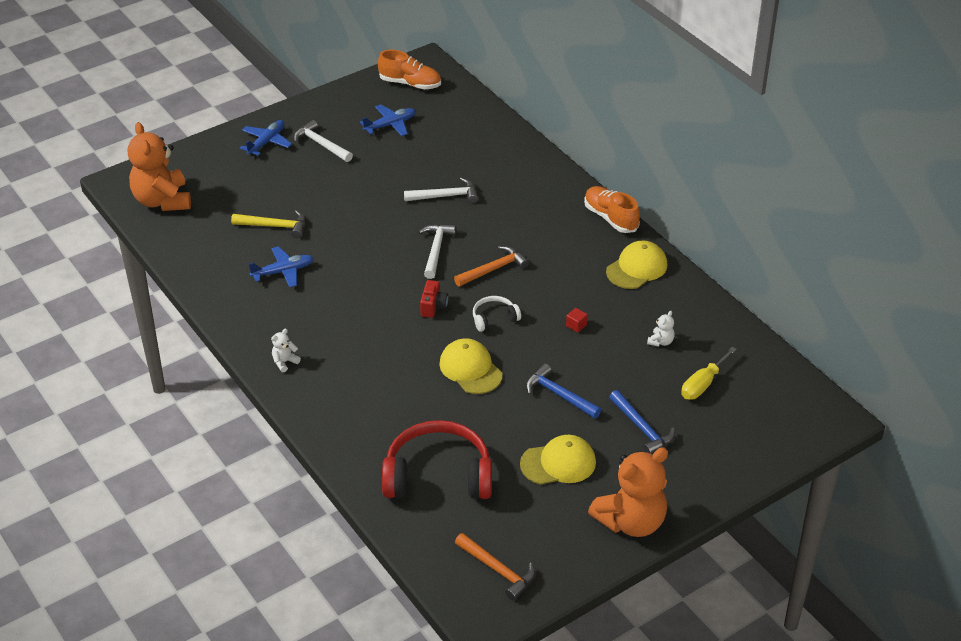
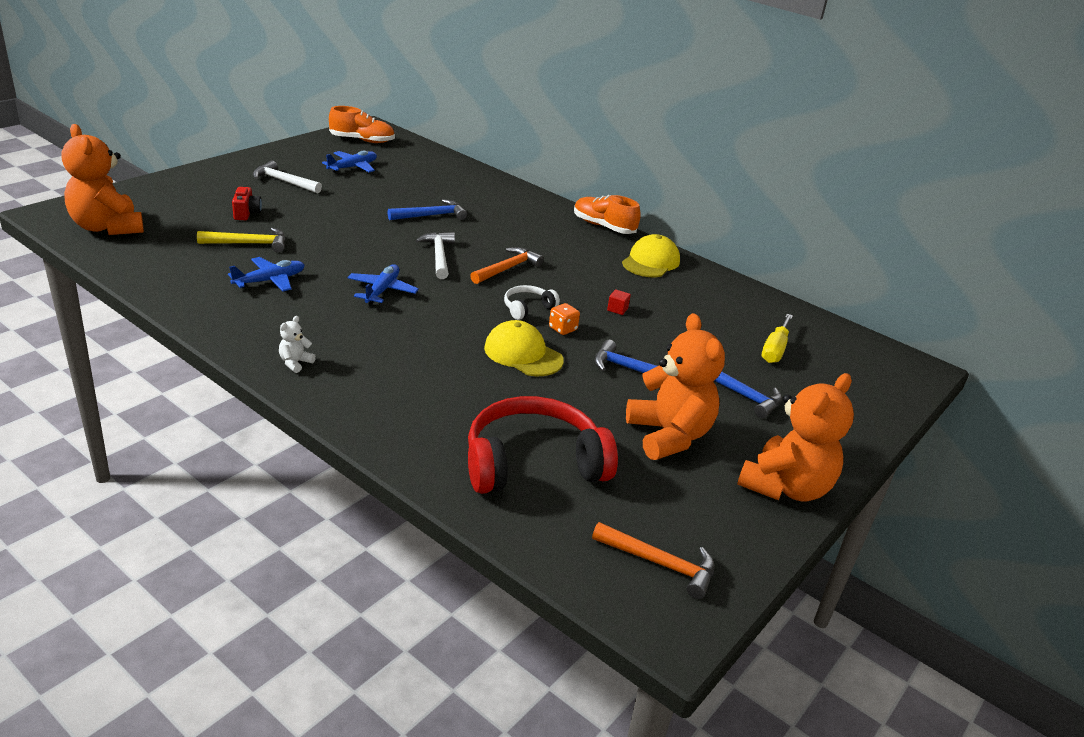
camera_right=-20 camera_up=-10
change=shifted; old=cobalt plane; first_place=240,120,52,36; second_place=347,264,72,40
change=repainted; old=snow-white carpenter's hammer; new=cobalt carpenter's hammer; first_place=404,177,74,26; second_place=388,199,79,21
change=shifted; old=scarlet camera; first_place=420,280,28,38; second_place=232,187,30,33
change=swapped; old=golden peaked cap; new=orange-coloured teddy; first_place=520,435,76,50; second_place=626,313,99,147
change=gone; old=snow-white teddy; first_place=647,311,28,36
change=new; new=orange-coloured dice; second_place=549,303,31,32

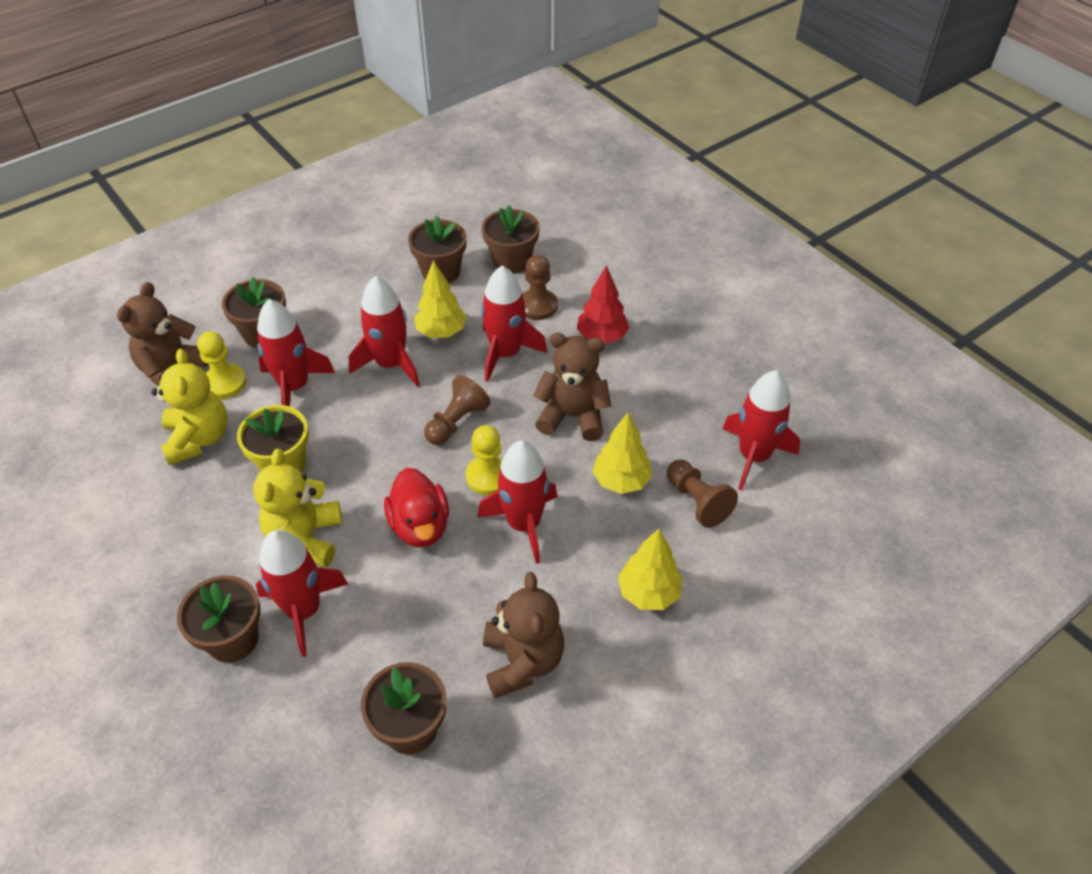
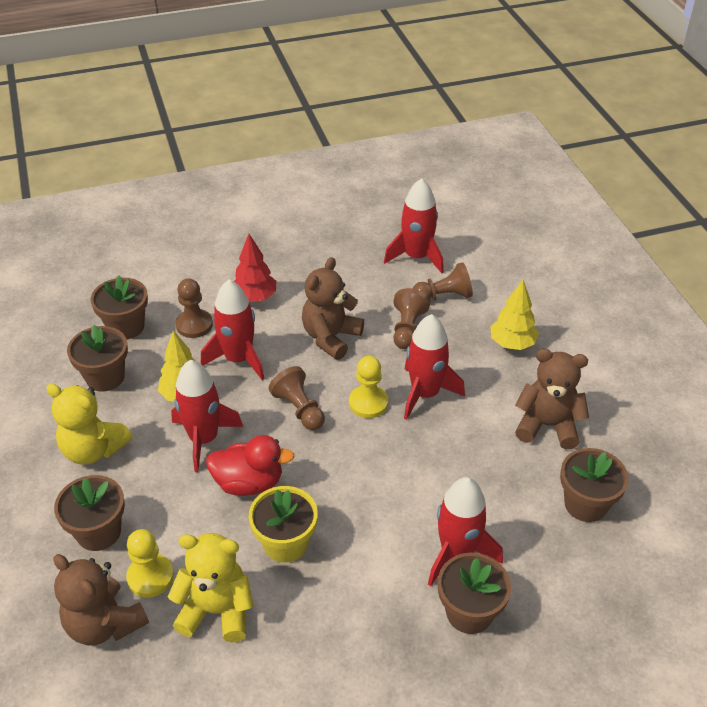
camera_right=-70 camera_up=-5
change=shifted; old=golden teddy; first_place=253,449,89,118; second_place=46,383,87,81
change=gone; old=scarlet toy rocket; first_place=257,299,78,108
change=shifted; old=scarlet duck; first_place=384,468,65,79; second_place=206,435,89,61
change=swapped; old=golden fir tree; new=russet game pawn; first_place=592,412,60,82; second_place=393,288,37,61

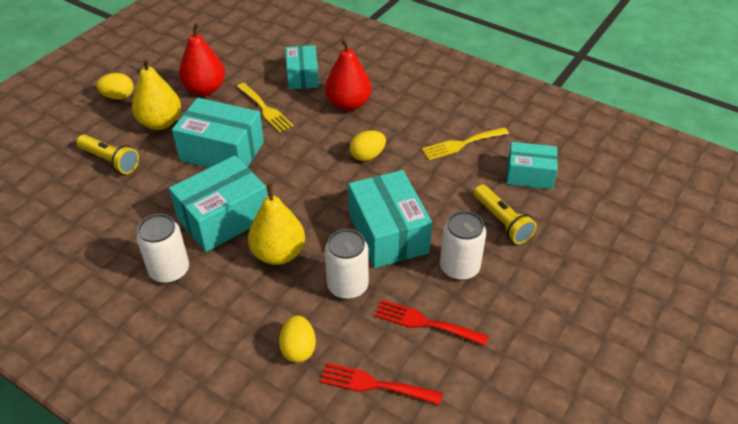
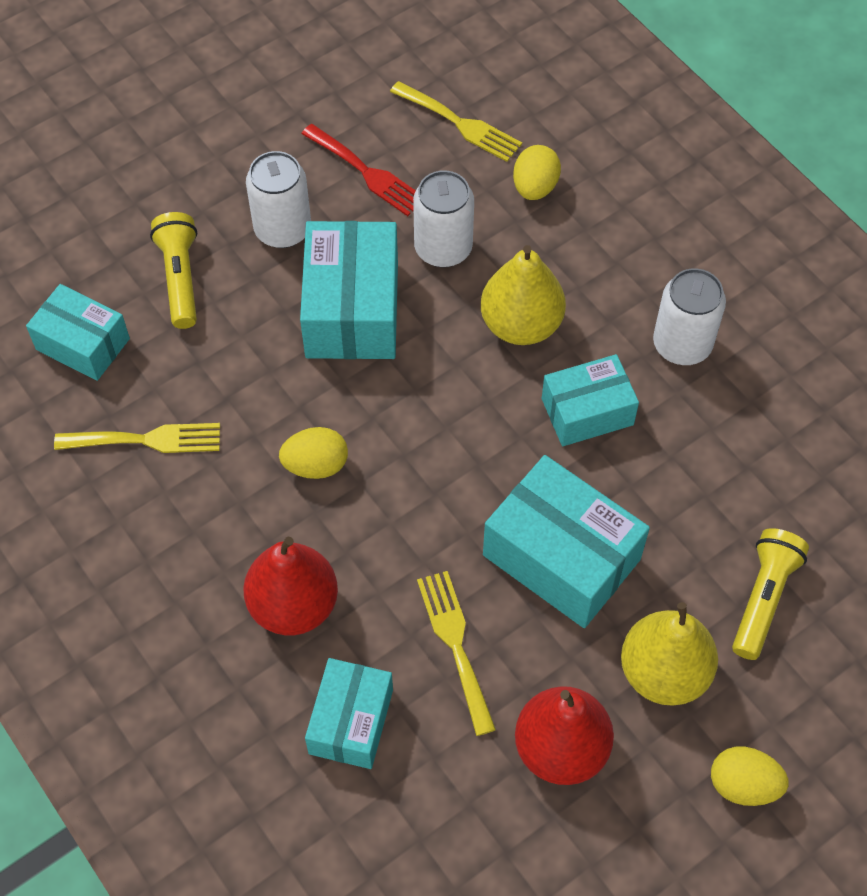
camera_right=-160 camera_up=15
change=rotated; old=golden flashlight; first_place=77,134,62,40; second_place=732,528,77,132; degrees=60
change=scaled; old=teal parcel; first_place=169,155,99,97; second_place=542,354,97,92; factor=0.64
change=repainted; old=scarlet dinner fork; new=golden dinner fork; first_place=320,363,123,42; second_place=390,81,132,81

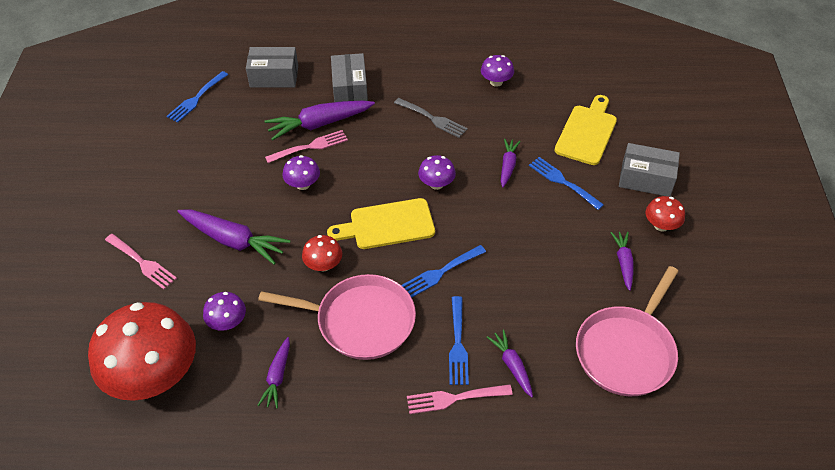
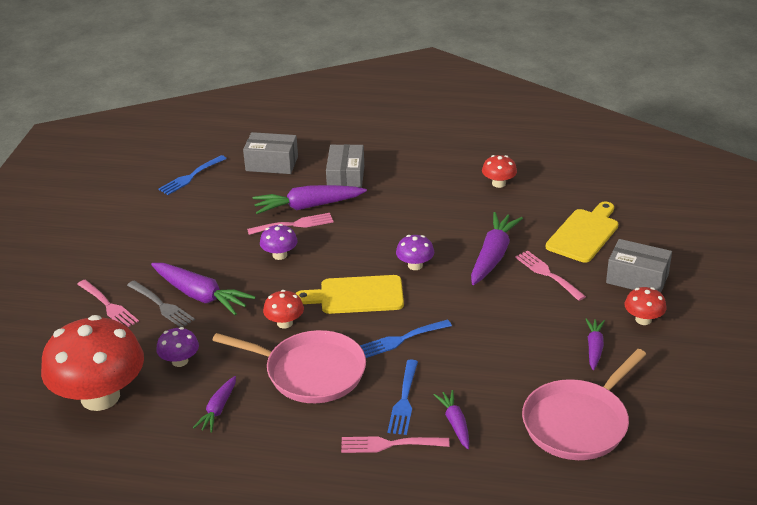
camera_right=10 camera_up=-15
change=shifted; old=grey dinner fork; first_place=394,98,74,40; second_place=127,281,68,46
change=repainted; old=violet toadstool; new=scarlet toadstool; first_place=481,55,33,32; second_place=482,155,35,33
change=scaled; old=violet toy carrot; first_place=501,139,20,49; second_place=471,212,52,73; factor=1.76
change=repainted; old=cobalt dinner fork; new=rosy dinner fork; first_place=529,157,75,53; second_place=515,251,71,50

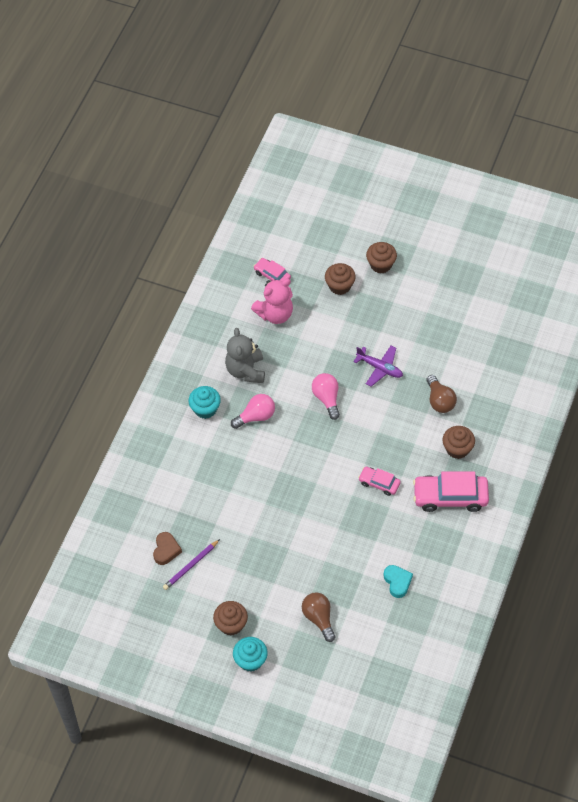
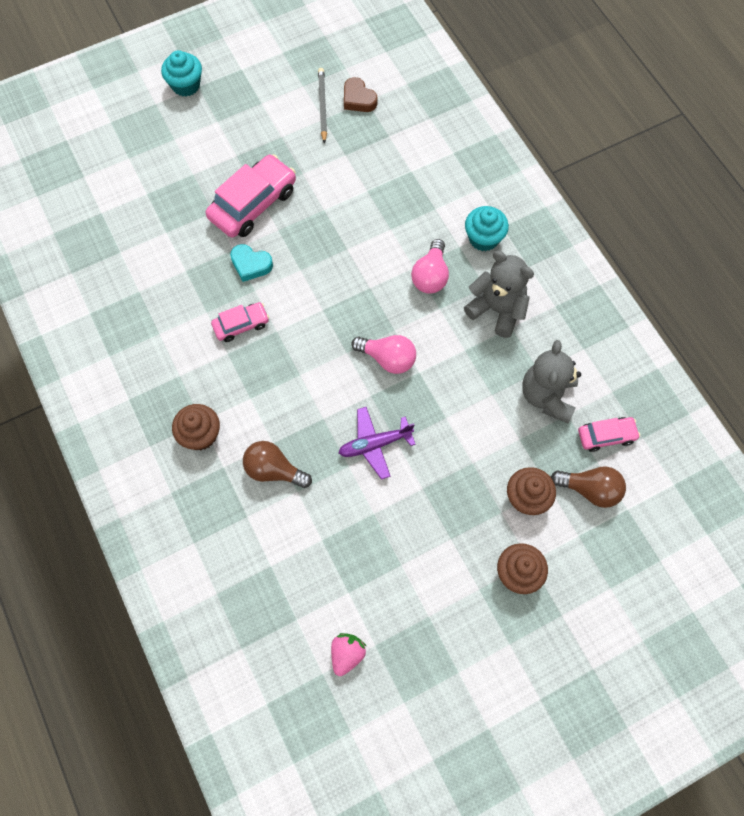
camera_right=130 camera_up=10
change=repainted; old=violet wooden pencil; new=grey wooden pencil; first_place=163,539,57,51; second_place=318,68,9,76
change=gone; old=russet muffin; first_place=213,601,35,35
change=repainted; old=rosy teddy; new=grey teddy; first_place=251,279,42,45; second_place=522,340,59,83
change=shifted; old=russet light bulb; first_place=302,593,33,49; second_place=551,467,75,41
change=shifted; old=teal love heart; first_place=384,565,29,33; second_place=230,244,43,38
change=shifted; old=rosy car; first_place=413,472,76,40; second_place=206,154,90,84
change=new; new=rosy strawberry; second_place=331,633,35,43

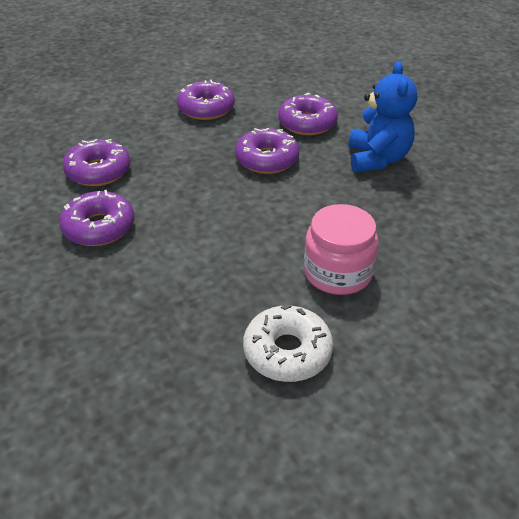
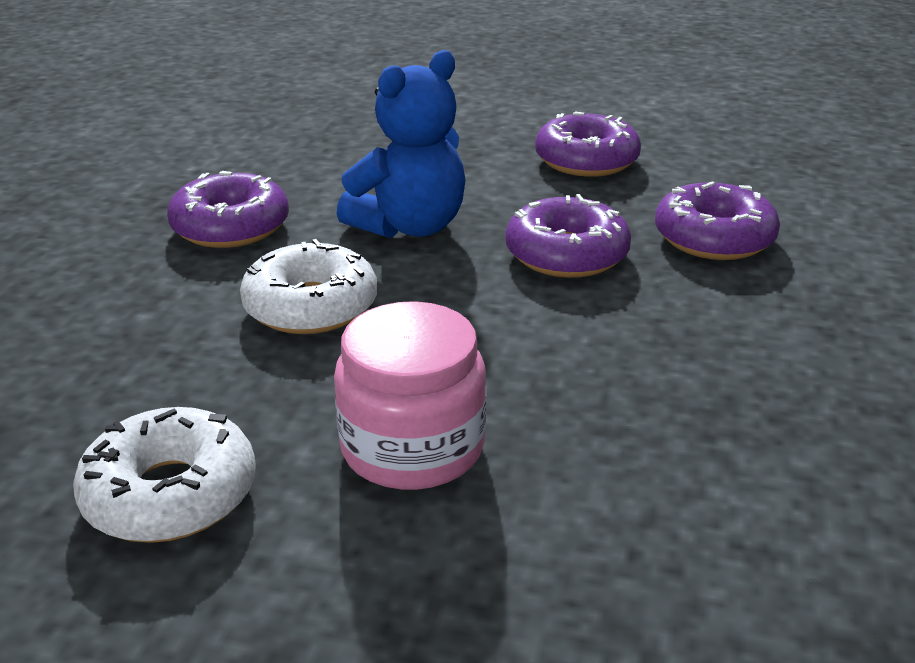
camera_right=45 camera_up=-10
change=gone; old=violet doughnut; first_place=63,139,68,47
change=shifted; old=cobalt teddy; first_place=348,61,69,111; second_place=336,50,129,188
change=new; new=snow-white doughnut; second_place=240,239,137,95

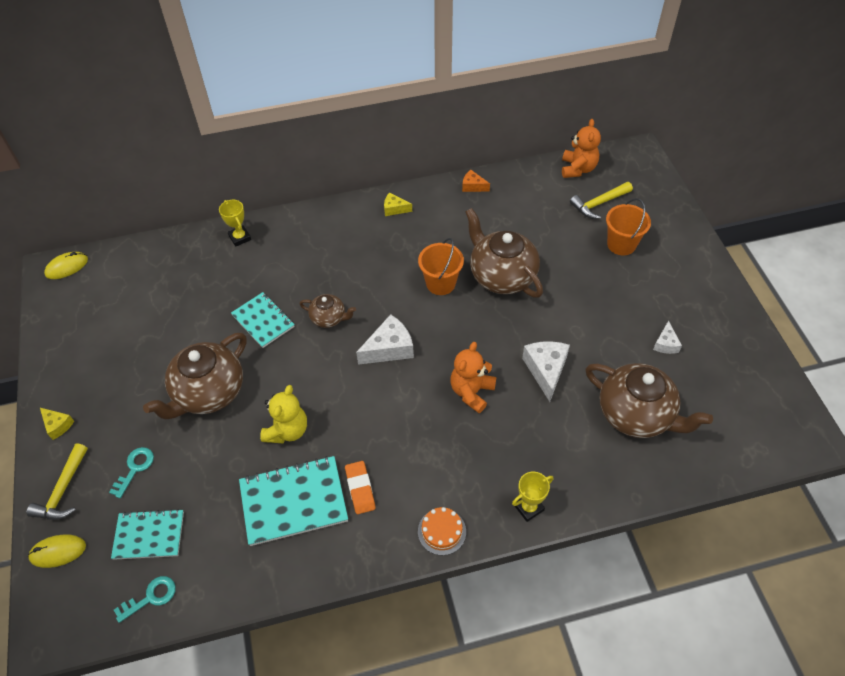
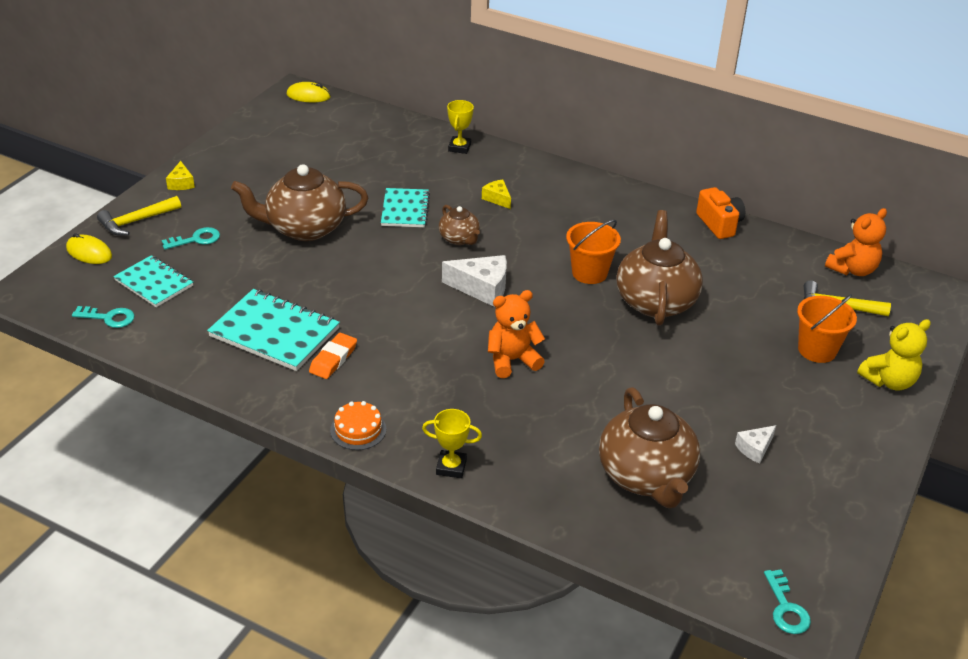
camera_right=40 camera_up=-15
change=shifted; old=golden teddy; first_place=260,385,47,58; second_place=857,319,74,72
change=shifted; old=golden cheese; first_place=384,193,28,23; second_place=482,179,29,30
change=swapped; old=orange-coloured cheese; new=orange-coloured camera; first_place=462,170,28,22; second_place=696,187,49,52
change=gone; old=snow-white cheese; first_place=522,341,48,61
change=new; new=teal door key; second_place=764,569,47,65

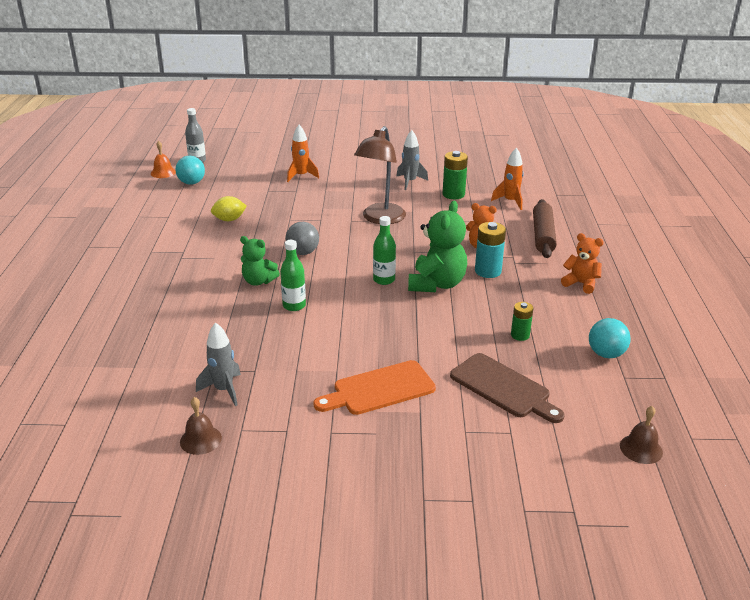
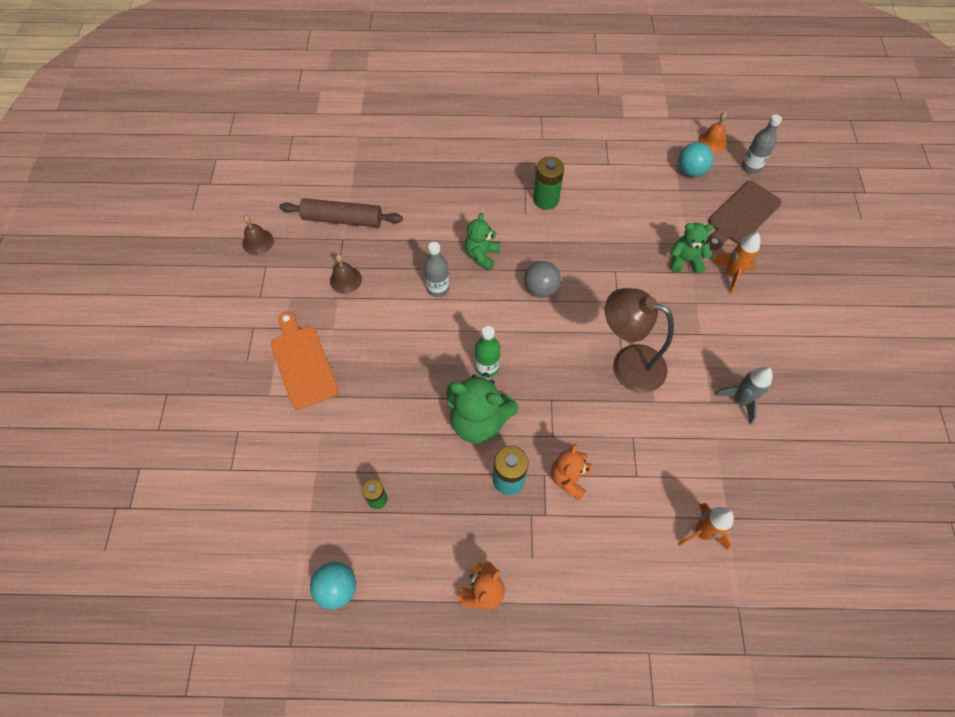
camera_right=90 camera_up=30
change=gone; old=grey toy rocket; first_place=196,322,45,84
change=gone; old=golden toy lemon; first_place=211,196,36,25
change=repainted; old=green bottle; new=grey bottle; first_place=280,240,26,71; second_place=424,242,25,55
change=shifted; old=green power cell; first_place=443,151,25,48; second_place=533,156,31,54
change=shifted; old=russet chopping board; first_place=450,353,115,70; second_place=706,181,75,69
change=shifted; old=russet rolling pin; first_place=533,199,24,59; second_place=279,198,124,29
change=shifted; old=russet bell; first_place=620,406,43,58; second_place=330,254,32,40
change=new; new=green teddy; second_place=671,223,43,51

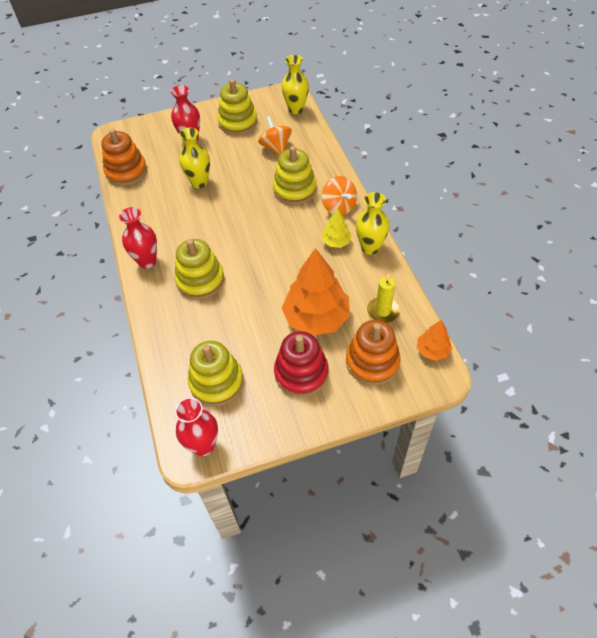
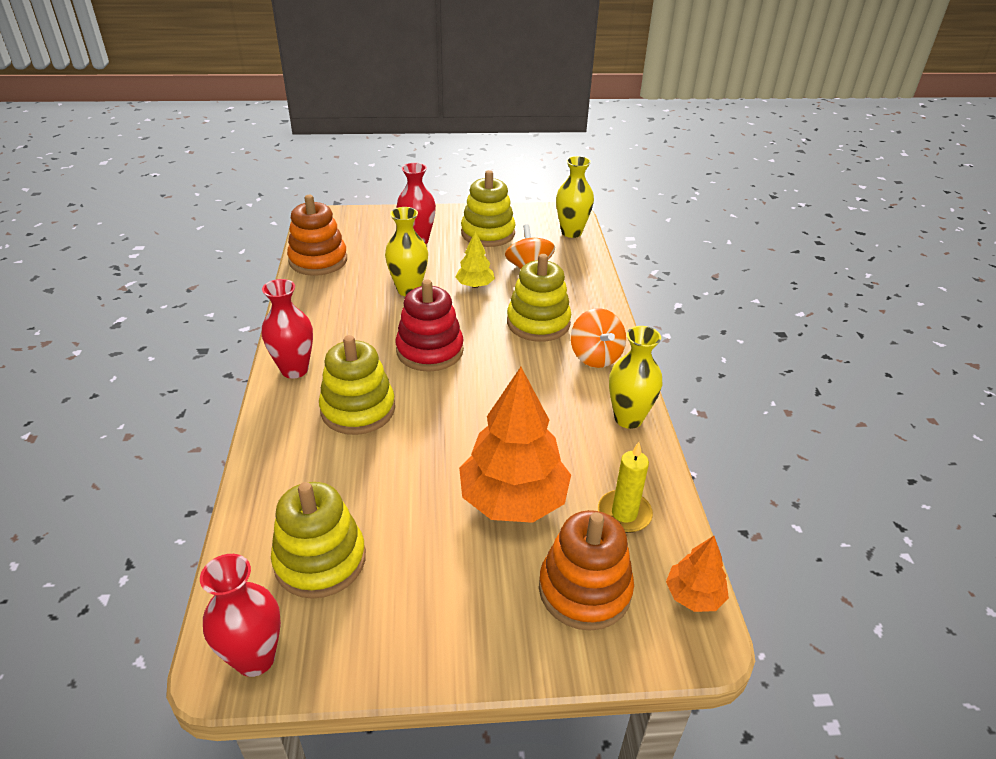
camera_right=10 camera_up=-15
change=shifted; old=scarlet stacking rings; first_place=274,331,54,66; second_place=395,279,69,93
change=shifted; old=golden fir tree; first_place=322,208,30,40; second_place=455,231,40,57

